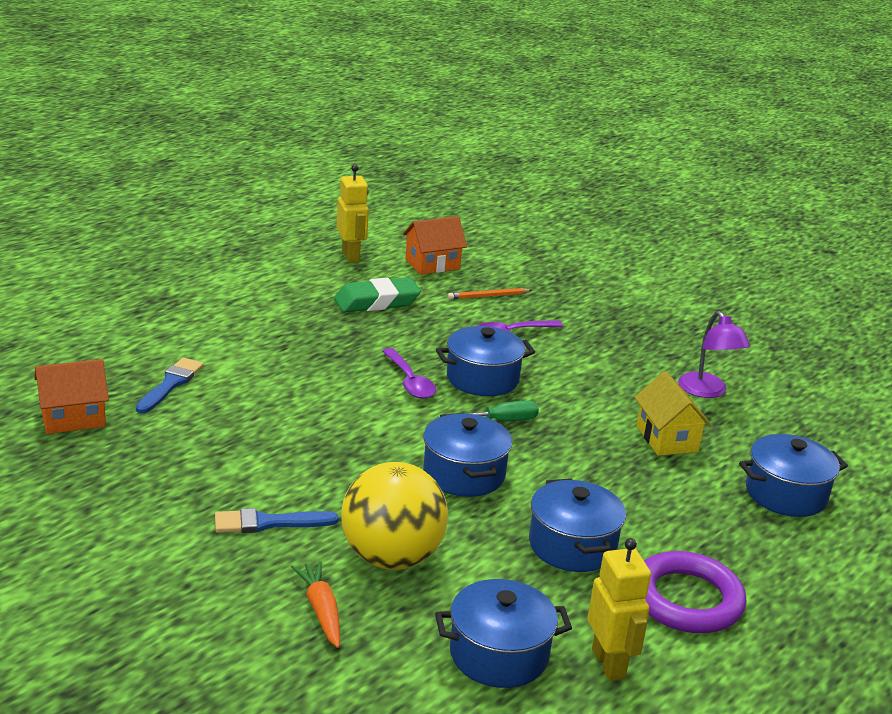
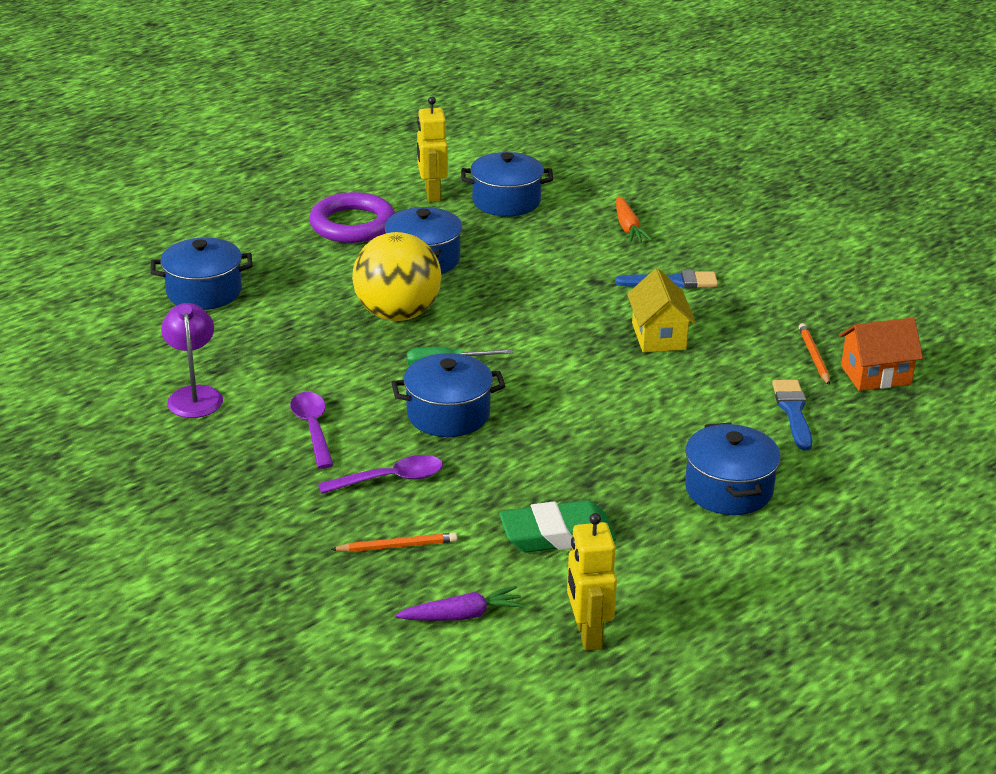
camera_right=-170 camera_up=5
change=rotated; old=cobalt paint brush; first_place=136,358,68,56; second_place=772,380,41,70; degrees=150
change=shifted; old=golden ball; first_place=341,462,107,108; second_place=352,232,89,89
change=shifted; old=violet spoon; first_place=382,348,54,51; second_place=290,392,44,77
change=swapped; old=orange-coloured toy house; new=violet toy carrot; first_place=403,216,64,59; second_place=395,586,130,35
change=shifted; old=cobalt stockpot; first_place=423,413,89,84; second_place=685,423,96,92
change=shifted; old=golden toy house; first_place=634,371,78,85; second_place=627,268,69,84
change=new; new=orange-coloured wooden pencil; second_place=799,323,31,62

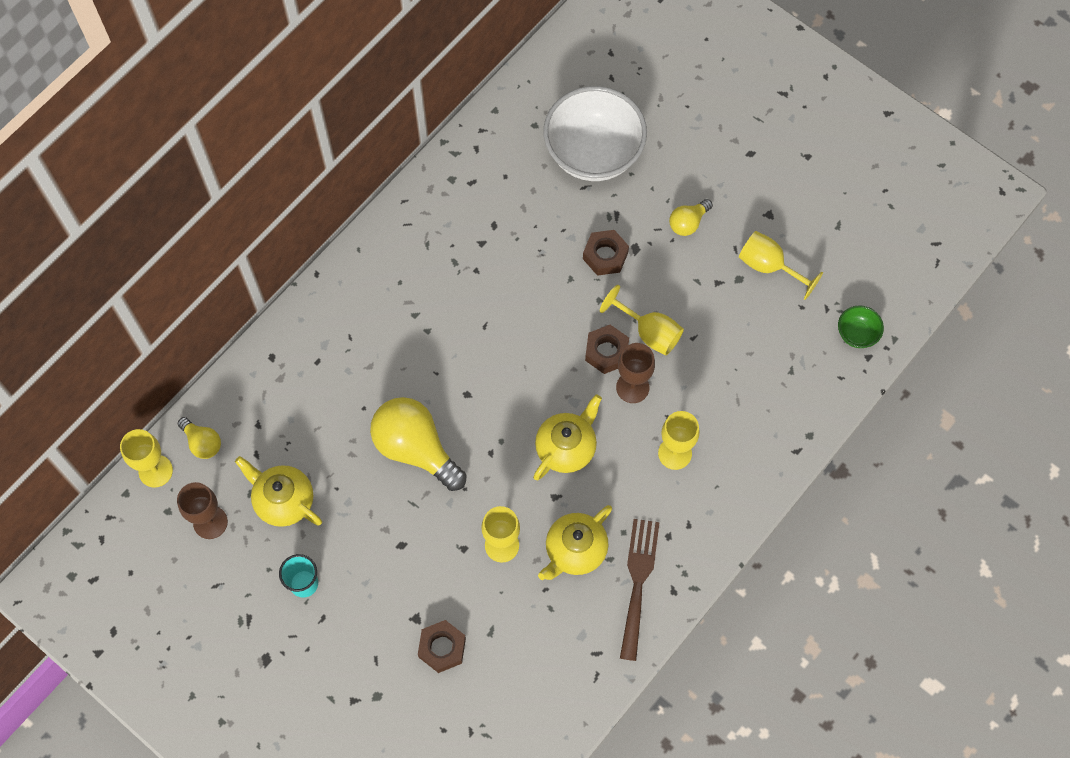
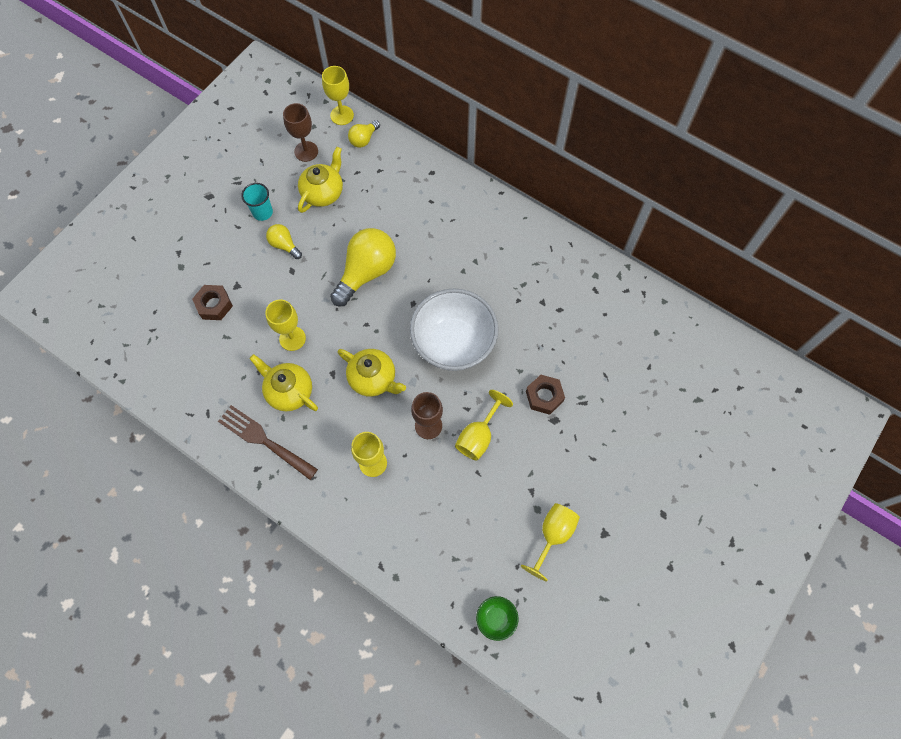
camera_right=85 camera_up=0
change=shifted; old=snow-white serving bowl; first_place=543,86,104,95; second_place=410,289,89,82
change=gone; old=russet hexagon nut; first_place=585,325,44,49
change=rotated; old=russet dinner fork; first_place=620,519,40,142; second_place=218,405,100,75; degrees=-150
change=shifted; old=golden light bulb; first_place=669,199,44,37; second_place=266,224,36,35

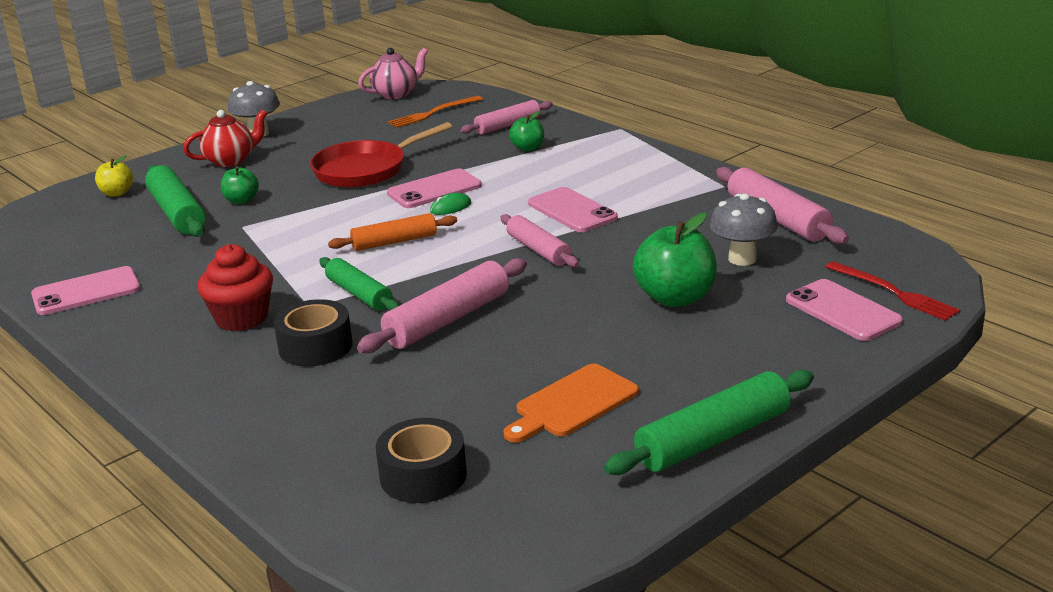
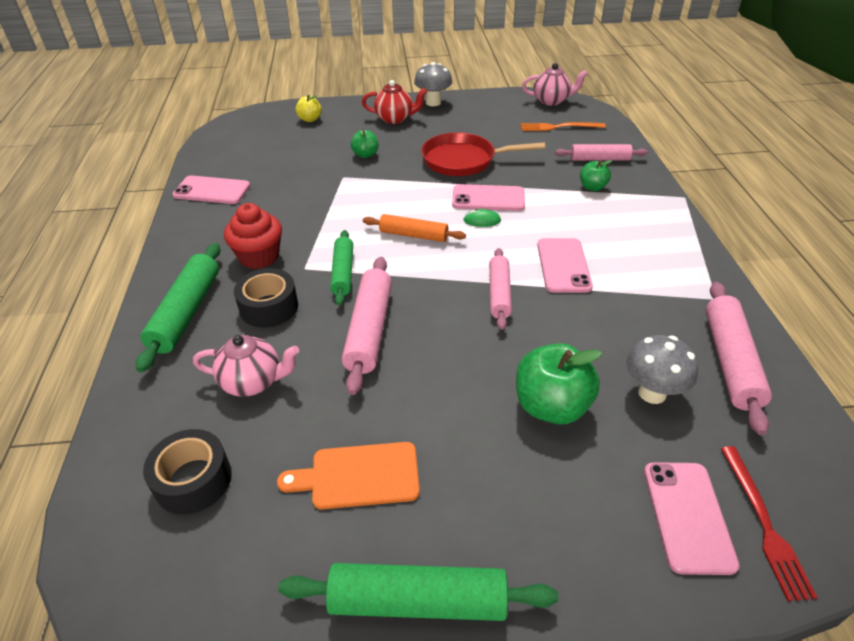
camera_right=35 camera_up=15
change=shifted; old=green rolling pin; first_place=145,165,61,72; second_place=136,243,84,129
change=rotated; old=rosy rolling pin; first_place=357,258,170,95; second_place=342,257,50,138; degrees=-75
change=new; new=rosy china teapot; second_place=193,335,106,62

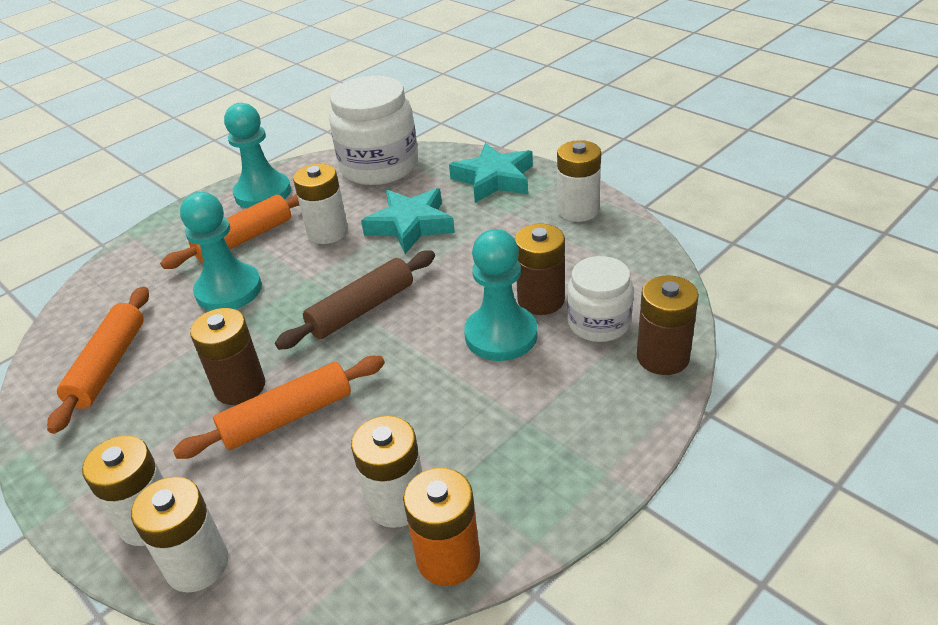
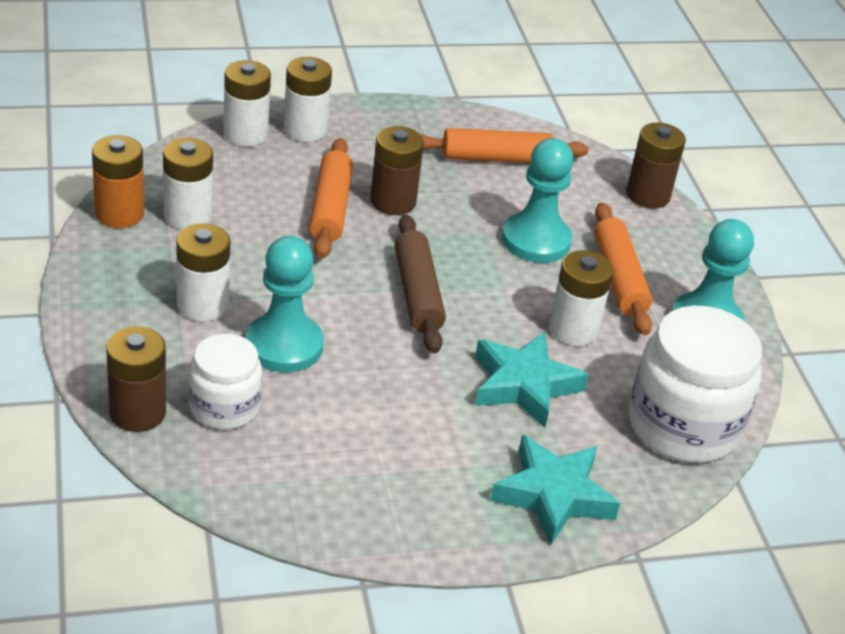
camera_right=115 camera_up=0
change=rotated; old=orange-coloured rolling pin; first_place=47,286,102,148; second_place=420,128,168,35; degrees=-45
change=shifted; old=russet power cell; first_place=515,224,50,91; second_place=626,123,60,86
change=shifted; old=snow-white power cell; first_place=557,140,44,82; second_place=176,223,54,99

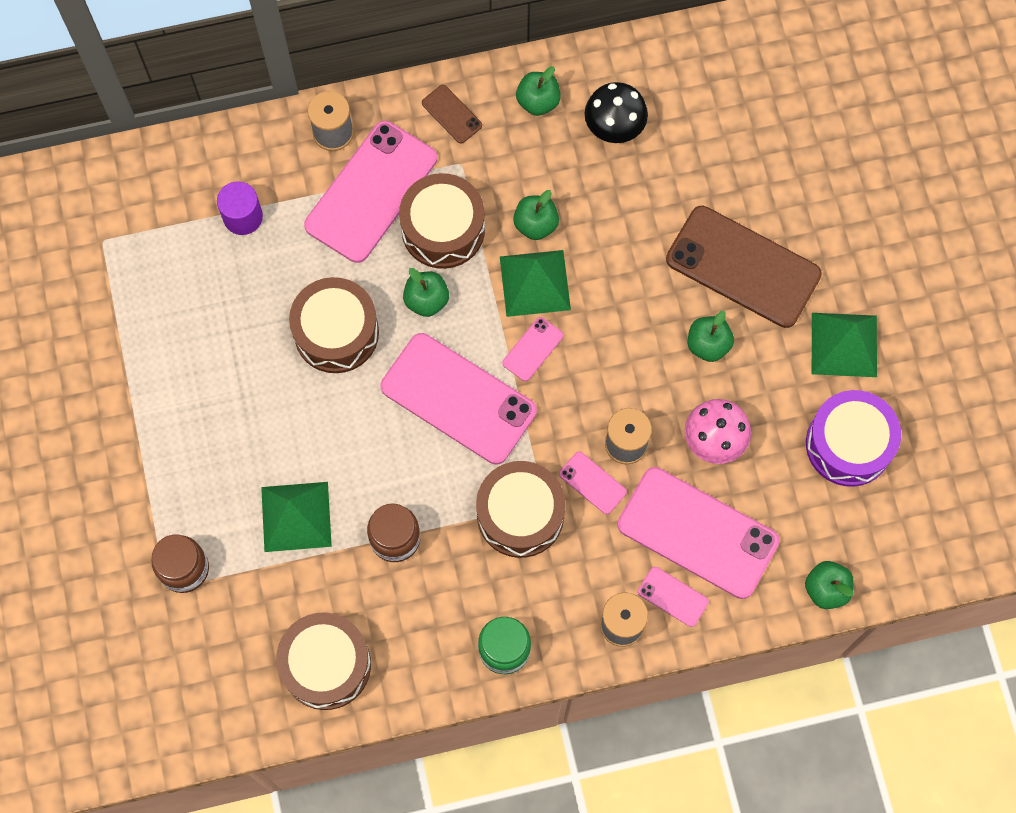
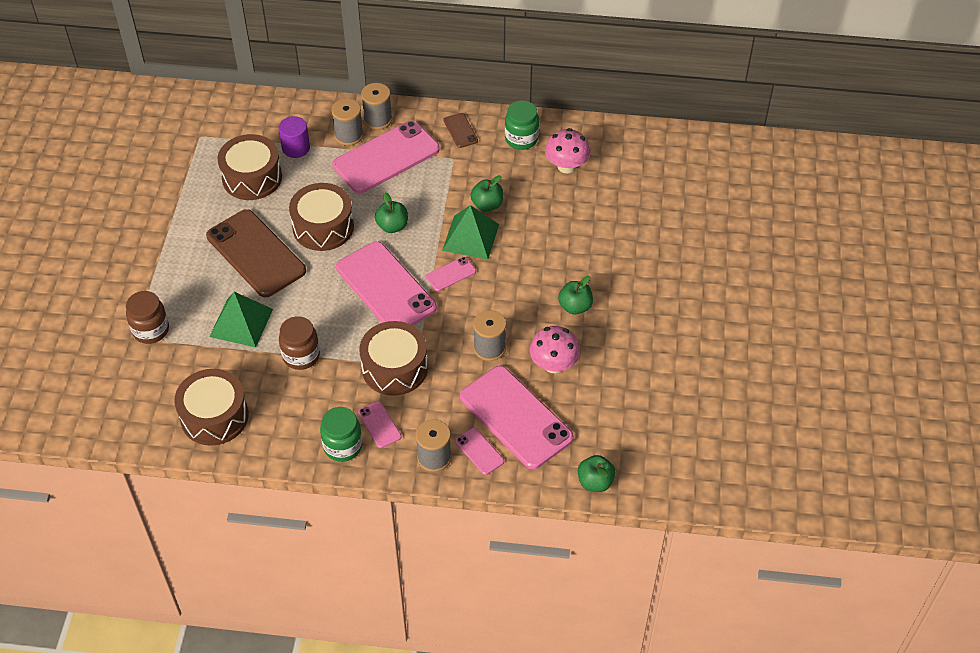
camera_right=20 camera_up=-20
change=shifted; old=russet snare drum; first_place=399,173,86,96; second_place=218,134,64,66
change=swapped; old=green apple fruit; new=green jam jar; first_place=516,66,45,50; second_place=505,100,34,50
change=shifted; old=rosy phone; first_place=559,452,68,62; second_place=358,401,44,47
change=repainted; old=ebony toadstool; new=rosy toadstool; first_place=585,82,63,61; second_place=545,128,45,45
change=shifted; old=russet phone; first_place=666,206,156,122; second_place=206,209,100,88
change=gone; old=violet snare drum; first_place=806,390,95,97
change=gone; old=green pyramid; first_place=812,313,65,64
change=new; new=grey reel of thread; second_place=331,98,32,48

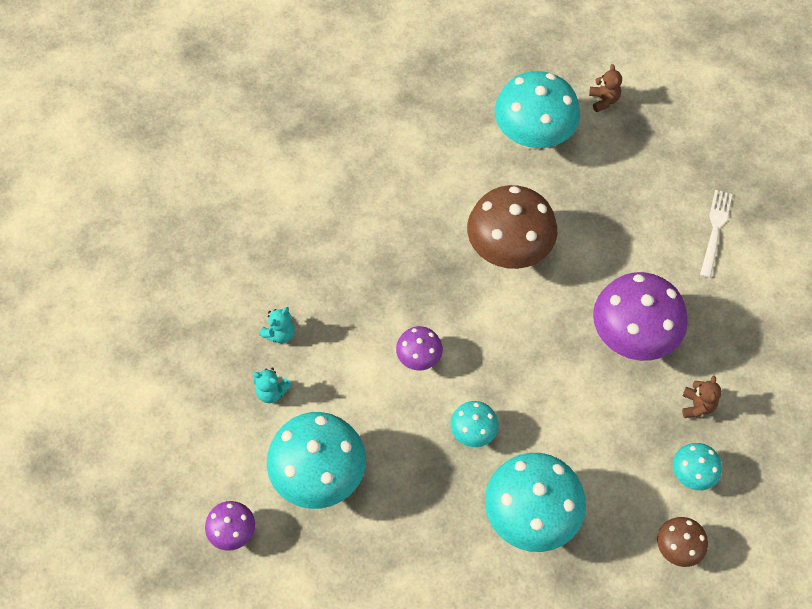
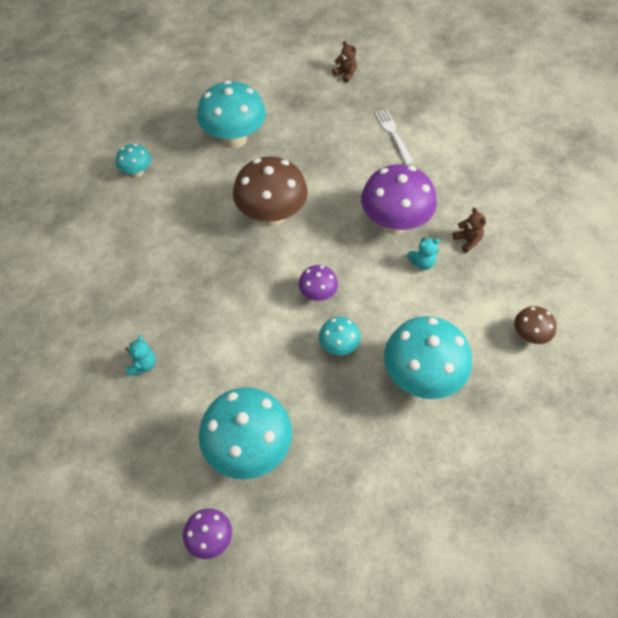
camera_right=-35 camera_up=-5
change=shifted; old=teal teddy; first_place=253,367,39,36; second_place=407,238,33,32
change=shifted; old=violet toadstool; first_place=396,326,47,44; second_place=299,265,39,36
change=shifted; old=russet teddy; first_place=589,64,33,48; second_place=332,41,25,42
change=shifted; old=teal toadstool; first_place=673,443,49,47; second_place=116,144,35,34

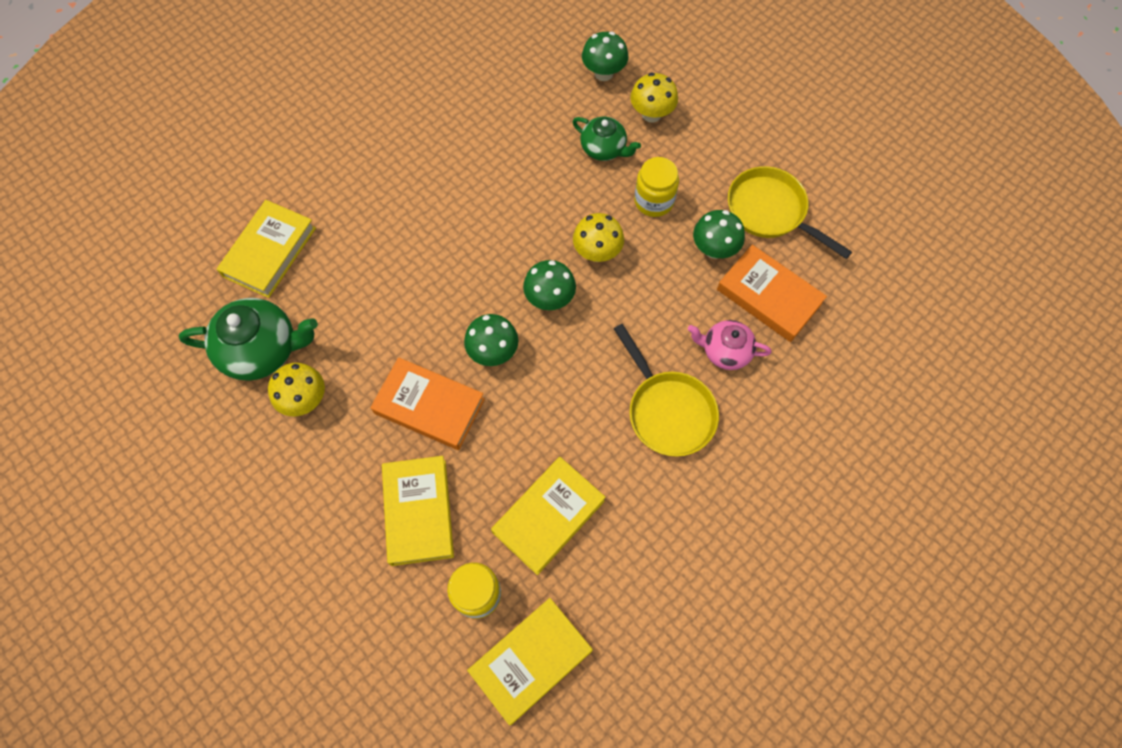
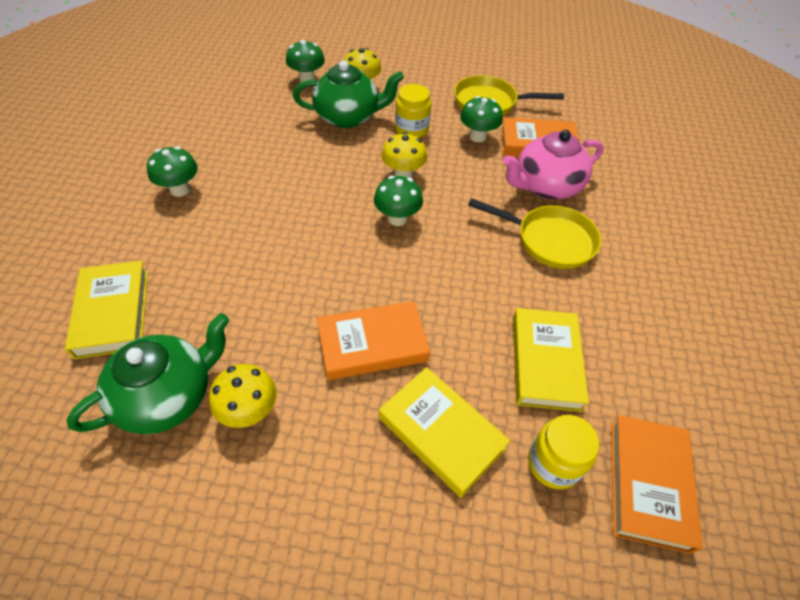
camera_right=-40 camera_up=-15
change=shifted; old=green toadstool; first_place=464,314,54,52; second_place=147,146,51,51
change=repainted; old=golden book; new=orange-coloured book; first_place=467,598,126,127; second_place=611,415,92,139
change=scaled; old=green china teapot; first_place=572,117,69,44; second_place=293,61,111,67; factor=1.64
change=scaled; old=rosy china teapot; first_place=688,320,83,50; second_place=503,130,101,69; factor=1.64

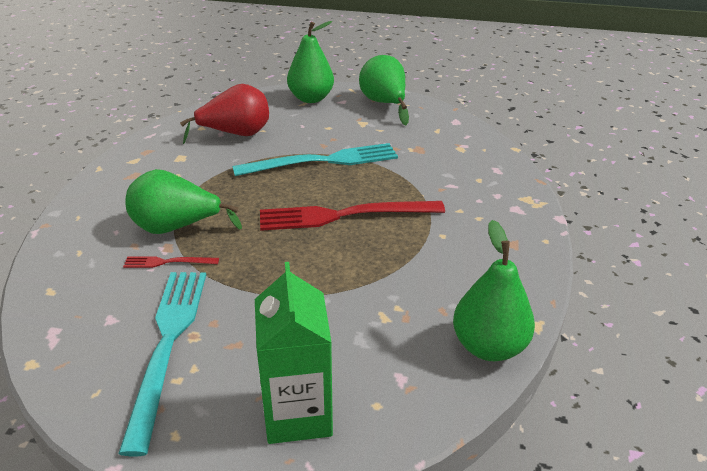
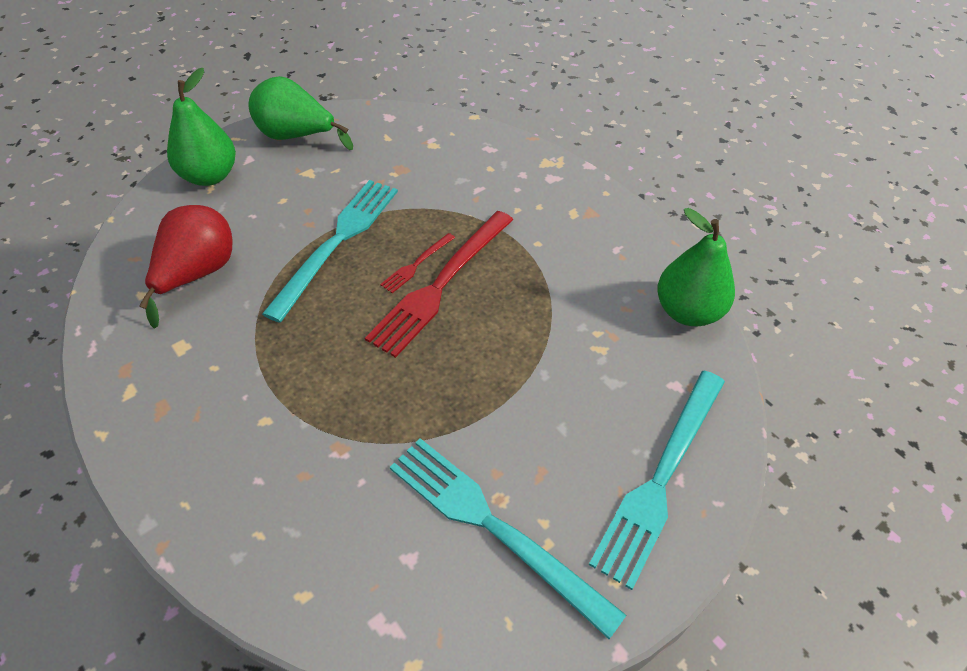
camera_right=-50 camera_up=15
change=shifted; old=scarlet dinner fork; first_place=123,256,96,12; second_place=380,233,75,60
change=gone; old=green toy pear; first_place=126,169,116,65
change=swapped; old=green carton; new=teal dinner fork; first_place=255,262,78,182; second_place=589,370,136,220

